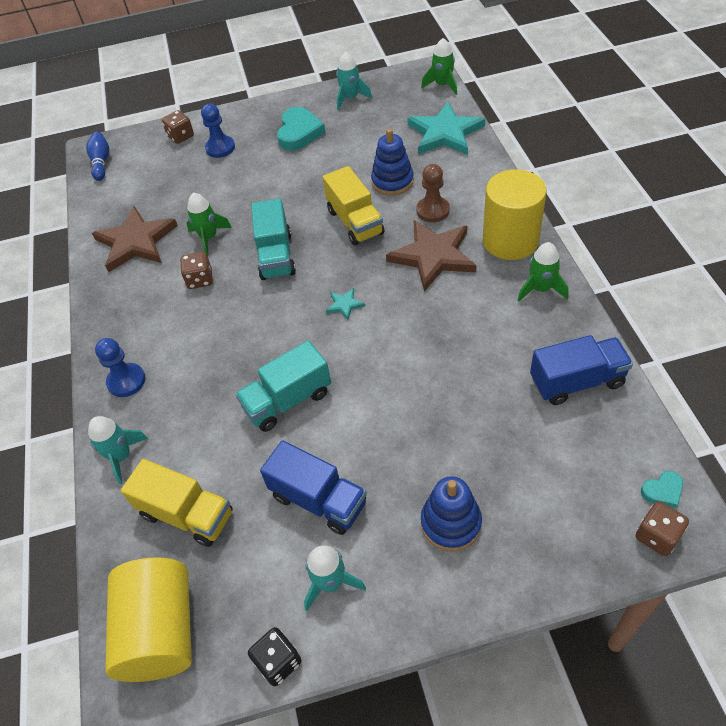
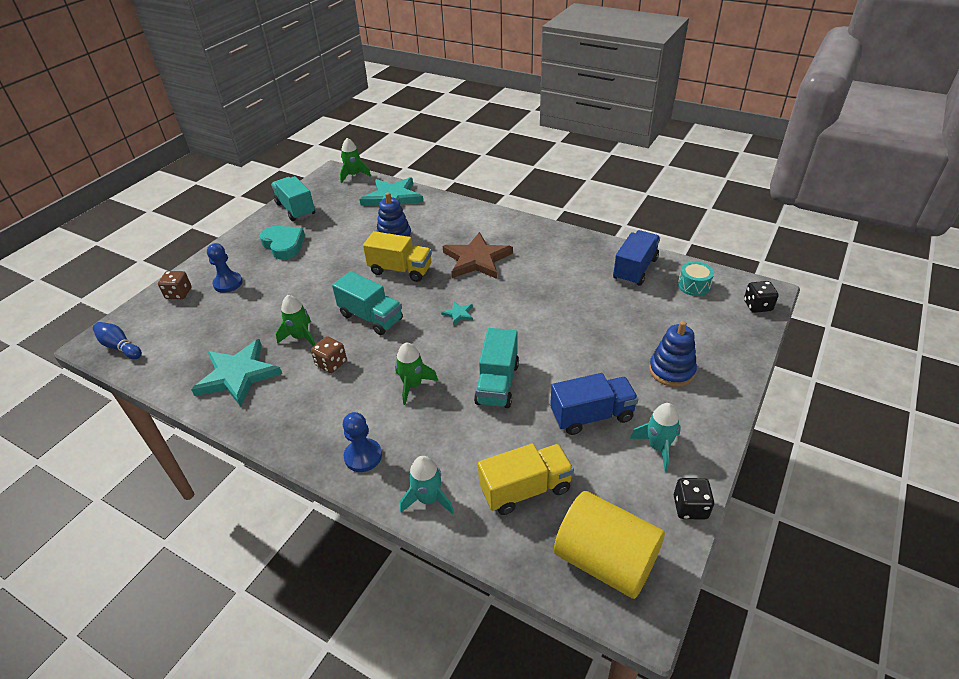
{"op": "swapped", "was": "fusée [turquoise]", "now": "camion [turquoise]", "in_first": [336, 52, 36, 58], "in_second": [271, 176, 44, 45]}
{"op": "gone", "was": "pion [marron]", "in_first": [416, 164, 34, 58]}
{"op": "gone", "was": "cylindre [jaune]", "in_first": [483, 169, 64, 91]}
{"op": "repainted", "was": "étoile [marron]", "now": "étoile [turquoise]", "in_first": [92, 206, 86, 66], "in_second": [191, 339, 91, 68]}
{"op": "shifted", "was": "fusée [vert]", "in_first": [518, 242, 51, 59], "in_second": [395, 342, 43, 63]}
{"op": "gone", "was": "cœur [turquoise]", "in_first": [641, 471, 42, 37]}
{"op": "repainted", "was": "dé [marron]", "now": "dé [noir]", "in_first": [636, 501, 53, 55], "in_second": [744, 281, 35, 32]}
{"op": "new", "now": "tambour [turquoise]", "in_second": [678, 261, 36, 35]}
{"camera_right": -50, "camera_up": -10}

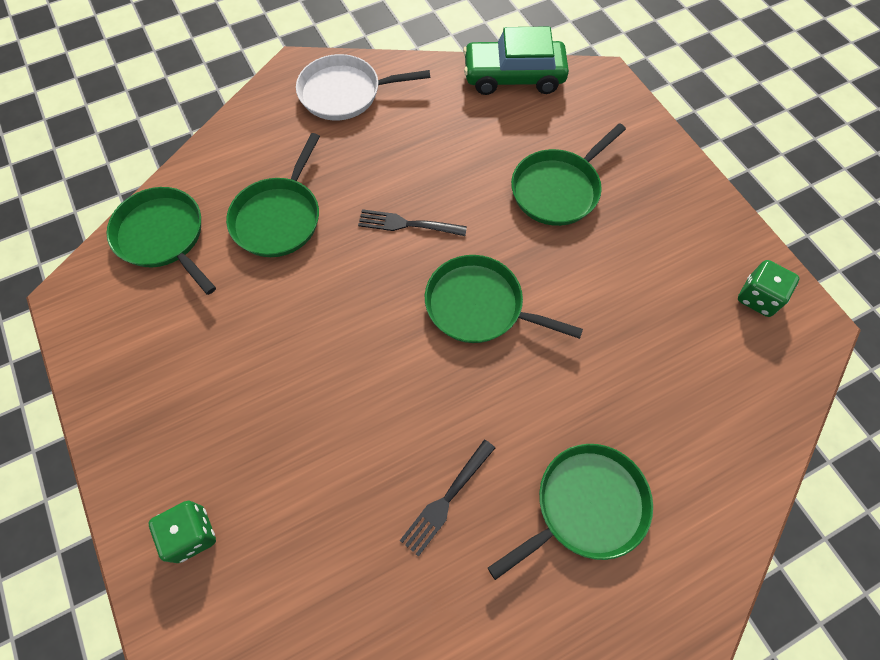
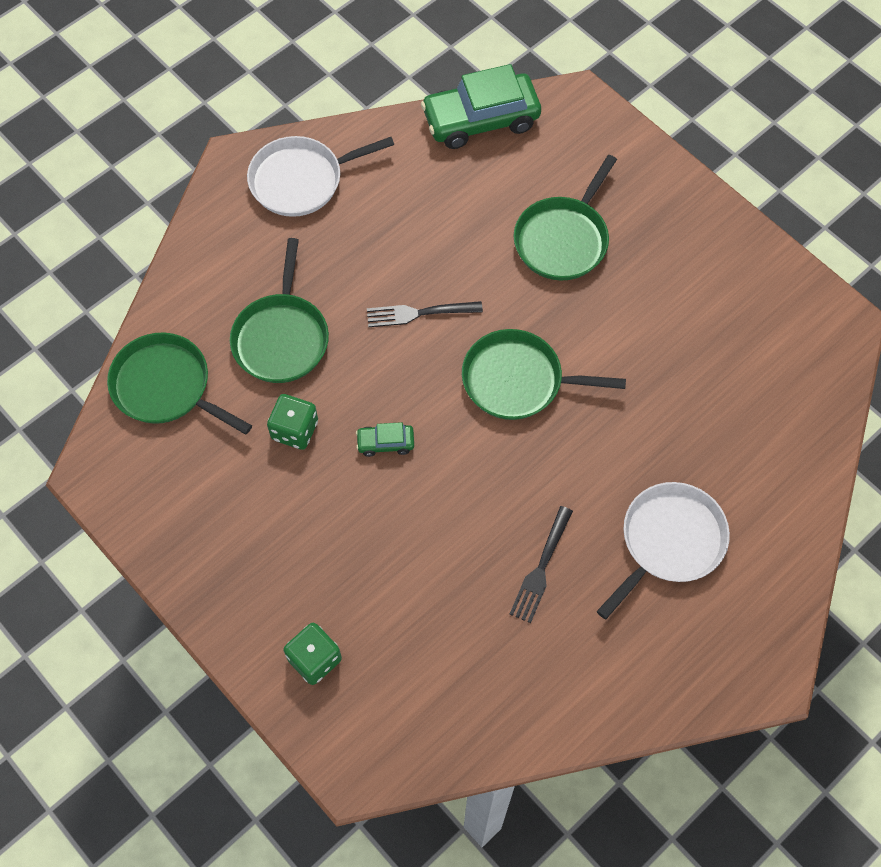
{"op": "shifted", "was": "dé [vert]", "in_first": [738, 260, 61, 57], "in_second": [267, 394, 51, 56]}
{"op": "repainted", "was": "poêle [vert]", "now": "poêle [blanc]", "in_first": [488, 444, 165, 136], "in_second": [597, 482, 133, 137]}
{"op": "new", "now": "voiture [vert]", "in_second": [356, 422, 58, 35]}
{"camera_right": -15, "camera_up": 0}

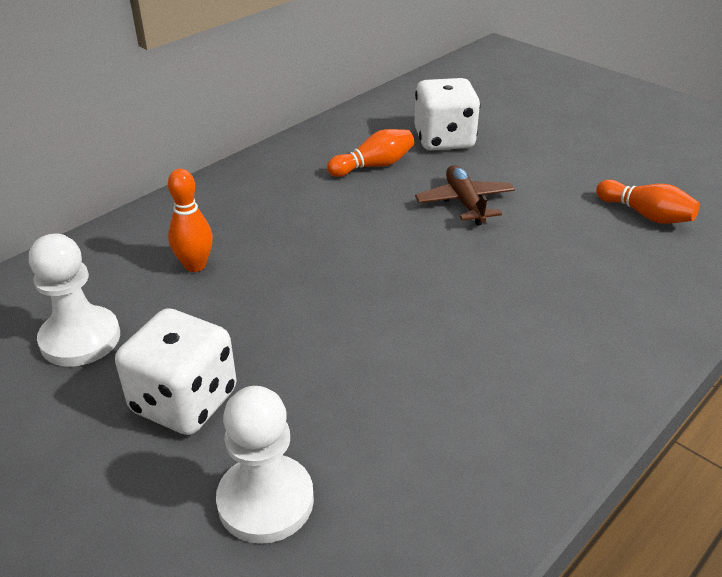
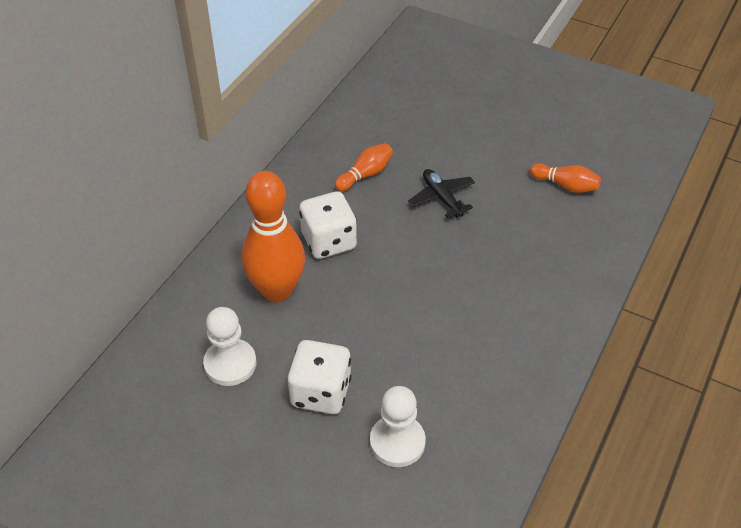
{"op": "shifted", "was": "dé [blanc]", "in_first": [414, 78, 66, 72], "in_second": [299, 191, 58, 68]}
{"op": "repainted", "was": "avion [marron]", "now": "avion [noir]", "in_first": [415, 165, 100, 60], "in_second": [408, 169, 67, 49]}
{"op": "scaled", "was": "quille [orange]", "in_first": [168, 169, 45, 103], "in_second": [242, 171, 63, 131], "ratio": 2.05}
{"camera_right": -15, "camera_up": 10}

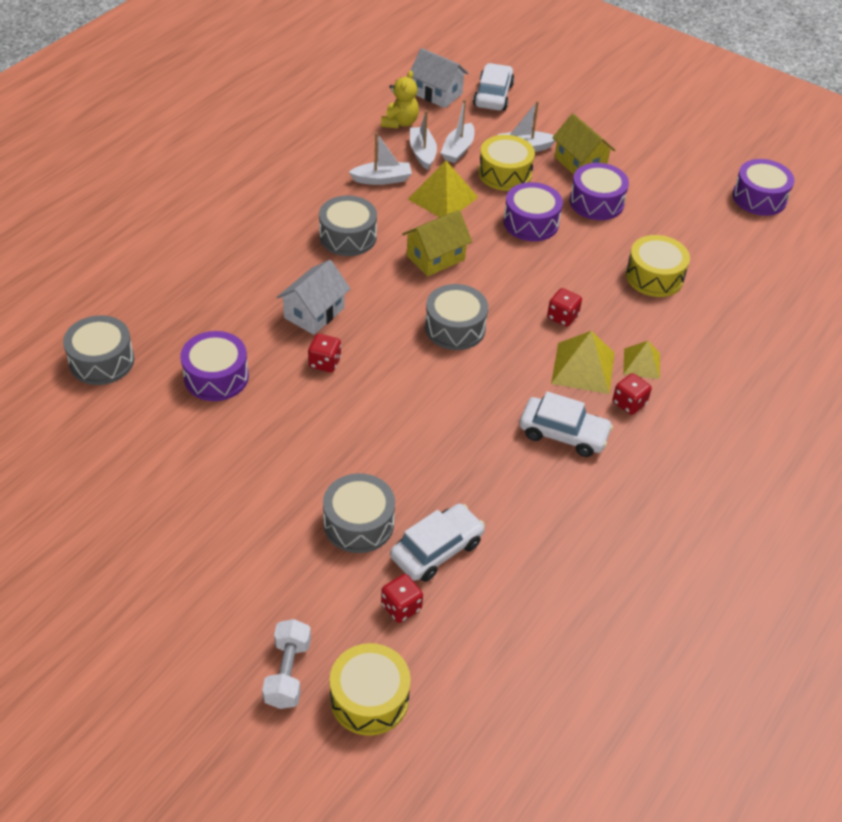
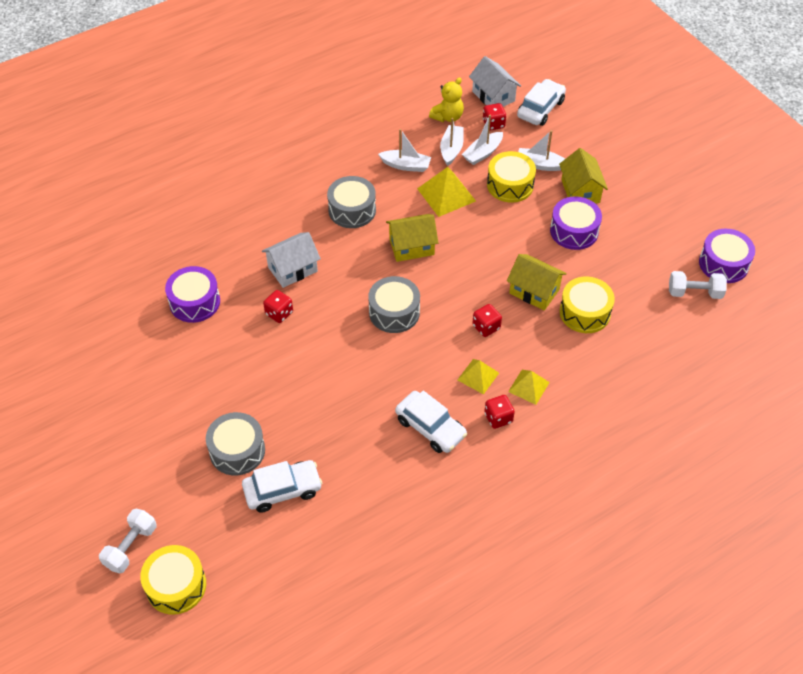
{"op": "gone", "was": "tambour [violet]", "in_first": [503, 182, 60, 59]}
{"op": "gone", "was": "tambour [gris]", "in_first": [63, 315, 71, 70]}
{"op": "scaled", "was": "pyramide [jaune]", "in_first": [551, 331, 64, 63], "in_second": [458, 359, 41, 35], "ratio": 0.63}
{"op": "shifted", "was": "dé [rouge]", "in_first": [381, 574, 42, 49], "in_second": [483, 103, 23, 28]}
{"op": "new", "now": "maison [jaune]", "in_second": [507, 254, 60, 56]}
{"op": "new", "now": "haltère [blanc]", "in_second": [669, 271, 58, 28]}
{"camera_right": 25, "camera_up": 5}

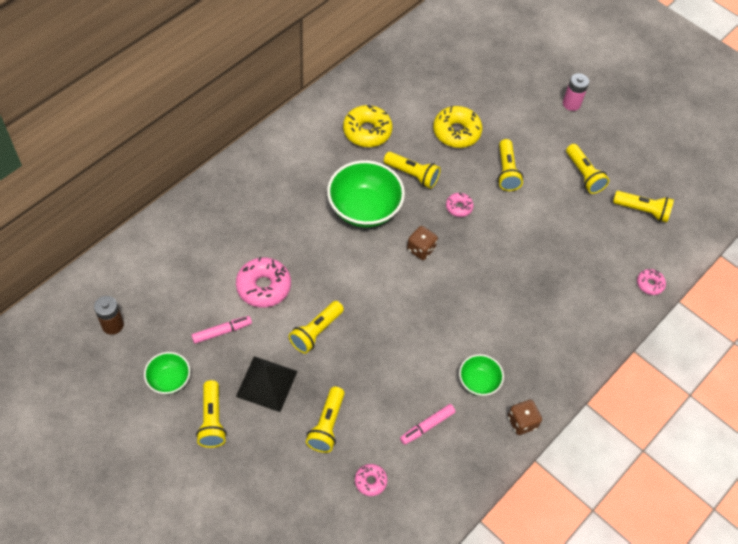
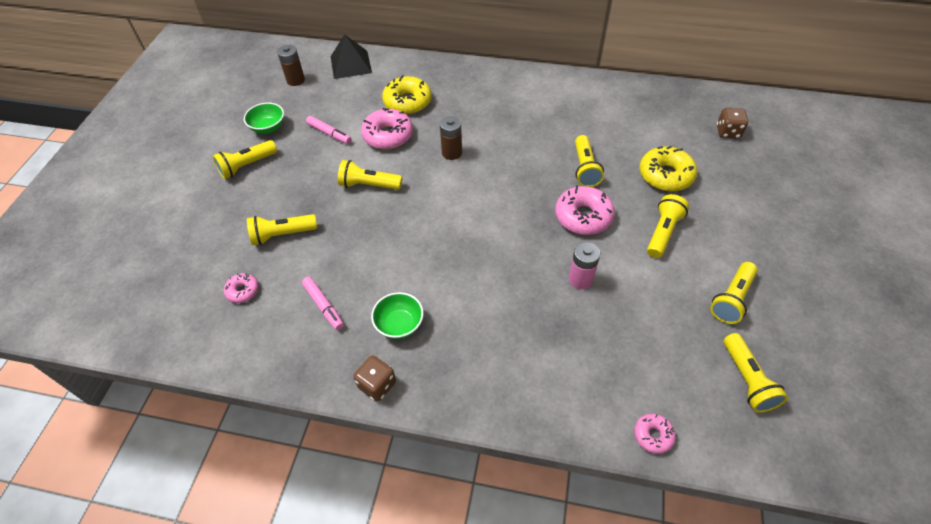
{"op": "shifted", "was": "pile [rose]", "in_first": [563, 73, 26, 38], "in_second": [569, 242, 31, 47]}
{"op": "shifted", "was": "beignet [jaune]", "in_first": [343, 105, 50, 42], "in_second": [382, 75, 50, 39]}
{"op": "rotated", "was": "lampe de poche [jaune]", "in_first": [498, 139, 25, 52], "in_second": [647, 194, 42, 64], "clockwise": 150}
{"op": "gone", "was": "bol [vert]", "in_first": [327, 160, 78, 68]}
{"op": "scaled", "was": "beignet [rose]", "in_first": [446, 193, 28, 24], "in_second": [555, 185, 60, 50], "ratio": 1.86}
{"op": "shifted", "was": "dé [marron]", "in_first": [407, 226, 31, 34], "in_second": [717, 108, 31, 31]}
{"op": "shifted", "was": "pyramide [noir]", "in_first": [236, 356, 62, 56], "in_second": [331, 34, 41, 45]}
{"op": "rotated", "was": "feutre [rose]", "in_first": [400, 404, 55, 41], "in_second": [302, 277, 42, 53], "clockwise": -150}
{"op": "new", "now": "pile [marron]", "in_second": [440, 116, 22, 44]}
{"camera_right": 65, "camera_up": -5}

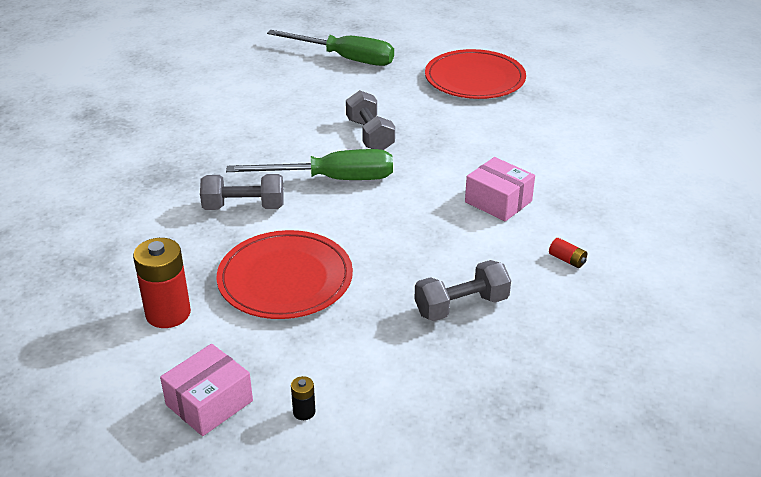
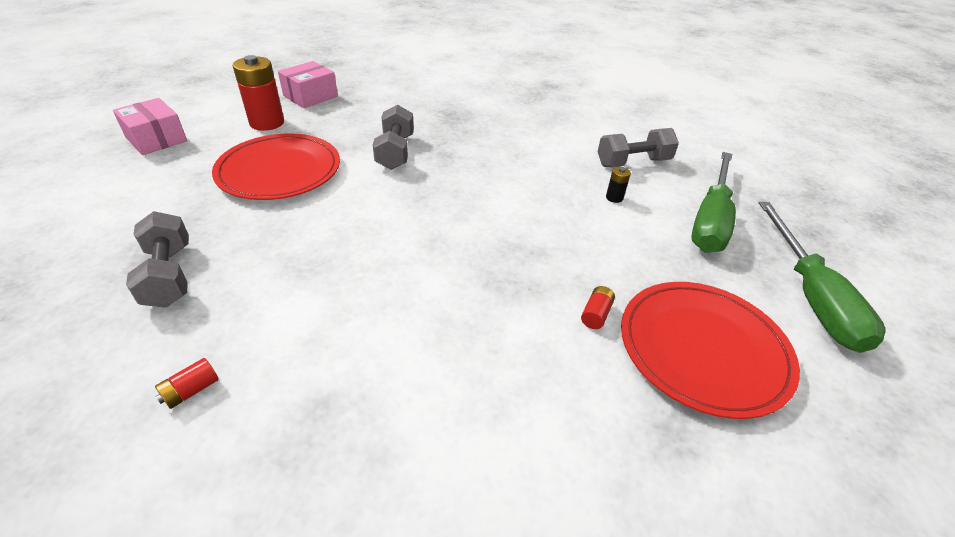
{"op": "shifted", "was": "haltère [gris]", "in_first": [346, 90, 49, 60], "in_second": [598, 128, 81, 39]}
{"op": "shifted", "was": "tournevis [vert]", "in_first": [226, 149, 167, 31], "in_second": [759, 202, 126, 151]}
{"op": "shifted", "was": "boîte [rose]", "in_first": [465, 157, 70, 65], "in_second": [278, 61, 60, 47]}
{"op": "shifted", "was": "pile [noir]", "in_first": [291, 376, 24, 44], "in_second": [606, 167, 25, 36]}
{"op": "new", "now": "pile [rouge]", "in_second": [581, 286, 34, 43]}
{"camera_right": 90, "camera_up": 5}

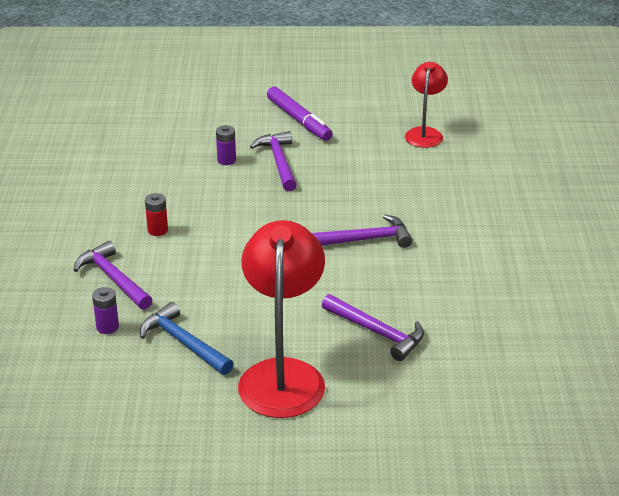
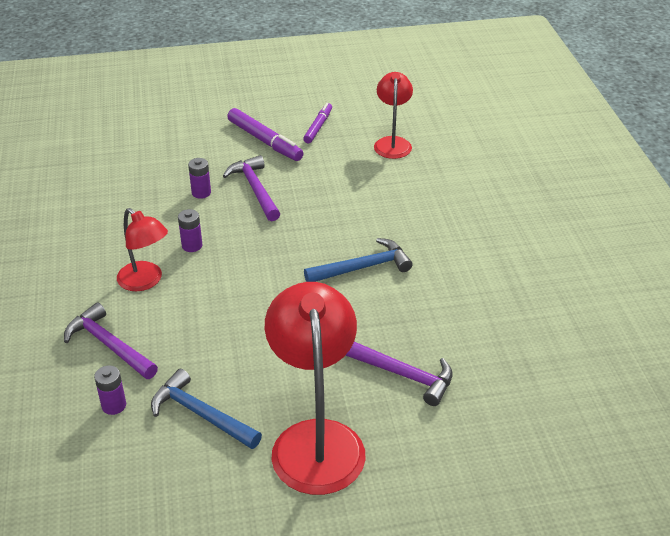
{"op": "swapped", "was": "pile [rouge]", "now": "lampe [rouge]", "in_first": [145, 193, 23, 43], "in_second": [117, 208, 51, 83]}
{"op": "repainted", "was": "marteau [violet]", "now": "marteau [bleu]", "in_first": [312, 215, 100, 33], "in_second": [304, 238, 109, 44]}
{"op": "new", "now": "feutre [violet]", "in_second": [303, 103, 29, 40]}
{"op": "new", "now": "pile [violet]", "in_second": [178, 209, 24, 43]}
{"camera_right": -10, "camera_up": 5}

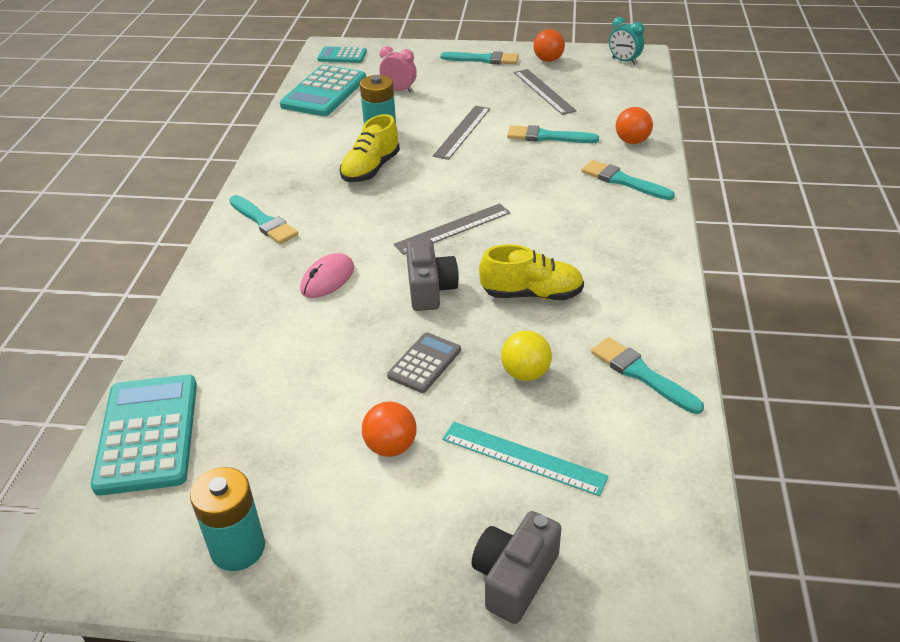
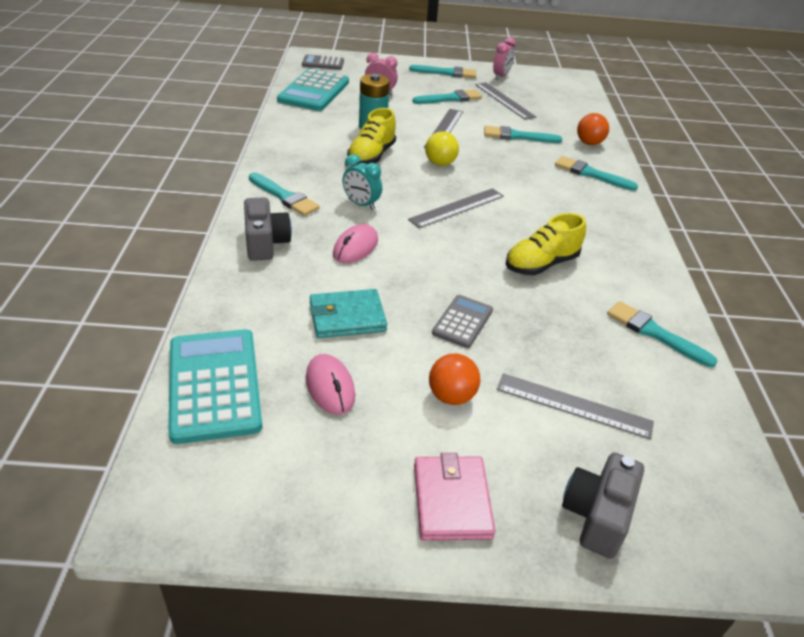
{"op": "shifted", "was": "réveil [turquoise]", "in_first": [609, 17, 35, 48], "in_second": [342, 154, 40, 56]}
{"op": "swapped", "was": "balle [orange]", "now": "réveil [rose]", "in_first": [533, 29, 32, 33], "in_second": [493, 38, 23, 42]}
{"op": "repainted", "was": "calculatrice [turquoise]", "now": "calculatrice [gris]", "in_first": [317, 46, 50, 17], "in_second": [302, 55, 42, 15]}
{"op": "shifted", "was": "appareil photo [gris]", "in_first": [406, 239, 53, 72], "in_second": [244, 197, 48, 64]}
{"op": "rotated", "was": "chaussure [jaune]", "in_first": [479, 244, 105, 56], "in_second": [506, 213, 80, 62], "clockwise": 150}
{"op": "shifted", "was": "balle [jaune]", "in_first": [501, 331, 51, 50], "in_second": [425, 131, 34, 35]}
{"op": "repainted", "was": "règle [turquoise]", "now": "règle [gris]", "in_first": [442, 422, 167, 74], "in_second": [497, 373, 157, 66]}
{"op": "gone", "was": "pile [turquoise]", "in_first": [190, 467, 75, 104]}
{"op": "new", "now": "pinceau [turquoise]", "in_second": [412, 90, 70, 14]}
{"op": "new", "now": "portefeuille [turquoise]", "in_second": [310, 289, 77, 49]}
{"op": "new", "now": "souris [rose]", "in_second": [306, 354, 49, 61]}
{"op": "new", "now": "portefeuille [rose]", "in_second": [414, 453, 82, 88]}
{"camera_right": -10, "camera_up": 0}

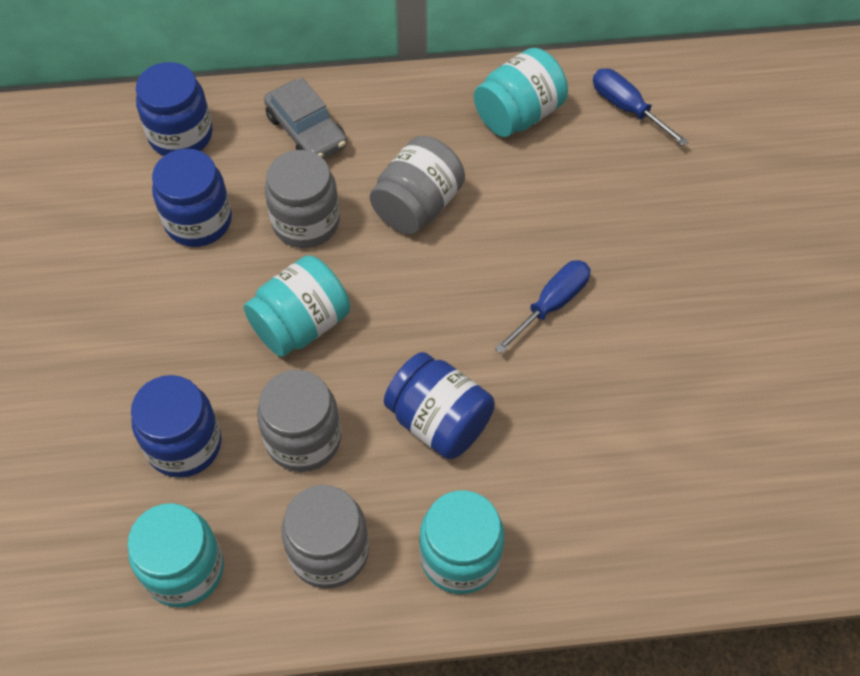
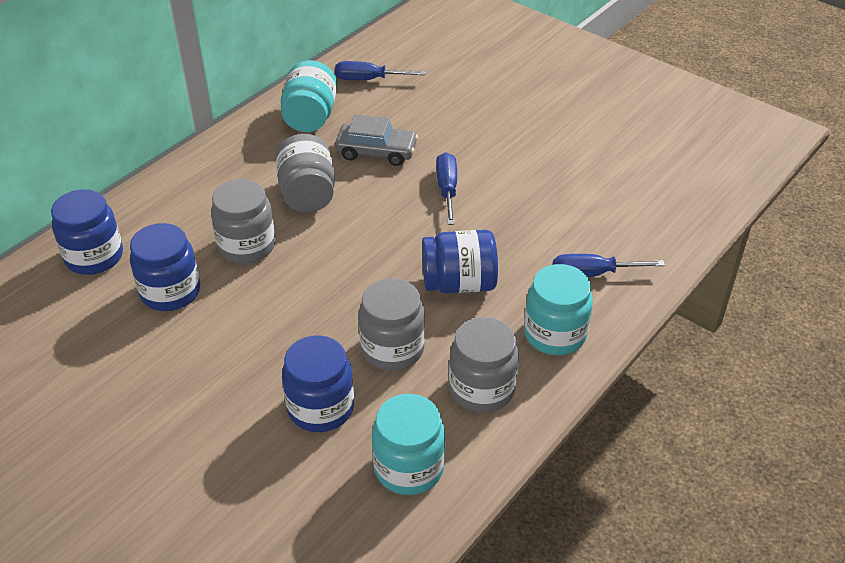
{"op": "shifted", "was": "voiture [gris]", "in_first": [264, 78, 83, 81], "in_second": [335, 114, 83, 52]}
{"op": "gone", "was": "bocal [turquoise]", "in_first": [244, 255, 106, 102]}
{"op": "new", "now": "tournevis [bleu]", "in_second": [553, 254, 112, 23]}
{"camera_right": -45, "camera_up": -15}

